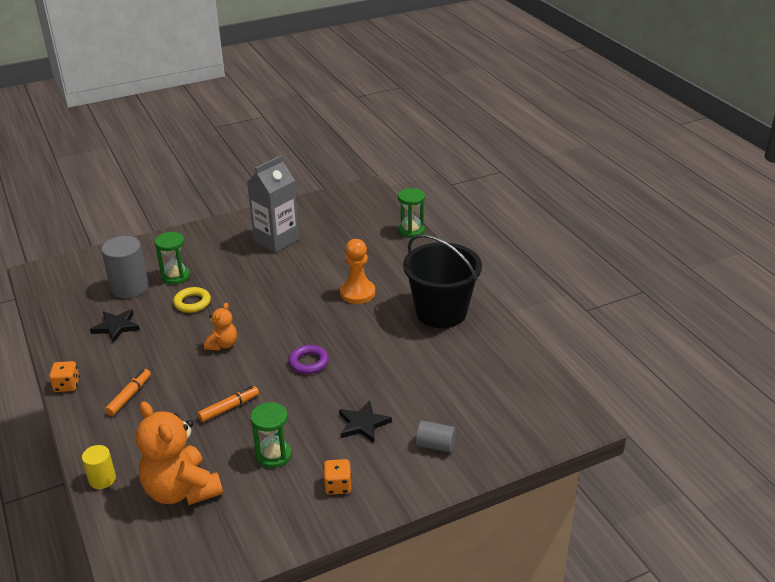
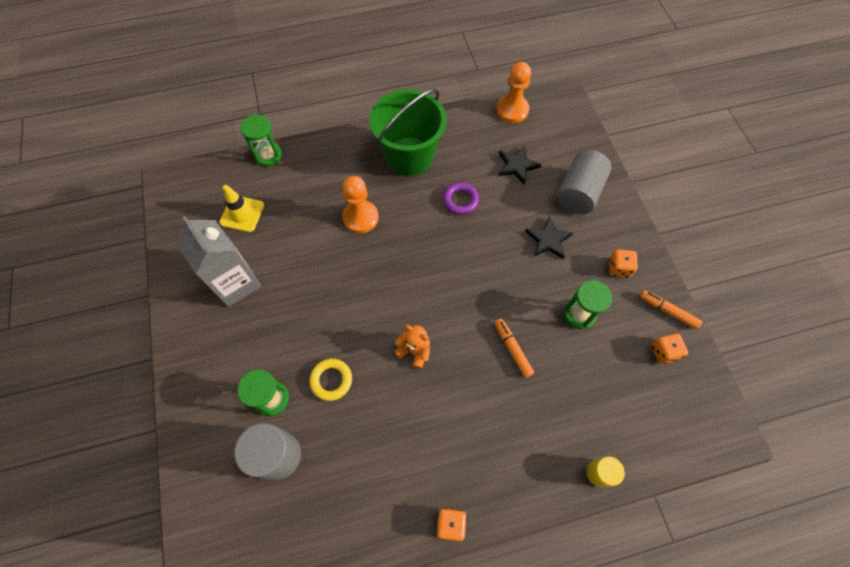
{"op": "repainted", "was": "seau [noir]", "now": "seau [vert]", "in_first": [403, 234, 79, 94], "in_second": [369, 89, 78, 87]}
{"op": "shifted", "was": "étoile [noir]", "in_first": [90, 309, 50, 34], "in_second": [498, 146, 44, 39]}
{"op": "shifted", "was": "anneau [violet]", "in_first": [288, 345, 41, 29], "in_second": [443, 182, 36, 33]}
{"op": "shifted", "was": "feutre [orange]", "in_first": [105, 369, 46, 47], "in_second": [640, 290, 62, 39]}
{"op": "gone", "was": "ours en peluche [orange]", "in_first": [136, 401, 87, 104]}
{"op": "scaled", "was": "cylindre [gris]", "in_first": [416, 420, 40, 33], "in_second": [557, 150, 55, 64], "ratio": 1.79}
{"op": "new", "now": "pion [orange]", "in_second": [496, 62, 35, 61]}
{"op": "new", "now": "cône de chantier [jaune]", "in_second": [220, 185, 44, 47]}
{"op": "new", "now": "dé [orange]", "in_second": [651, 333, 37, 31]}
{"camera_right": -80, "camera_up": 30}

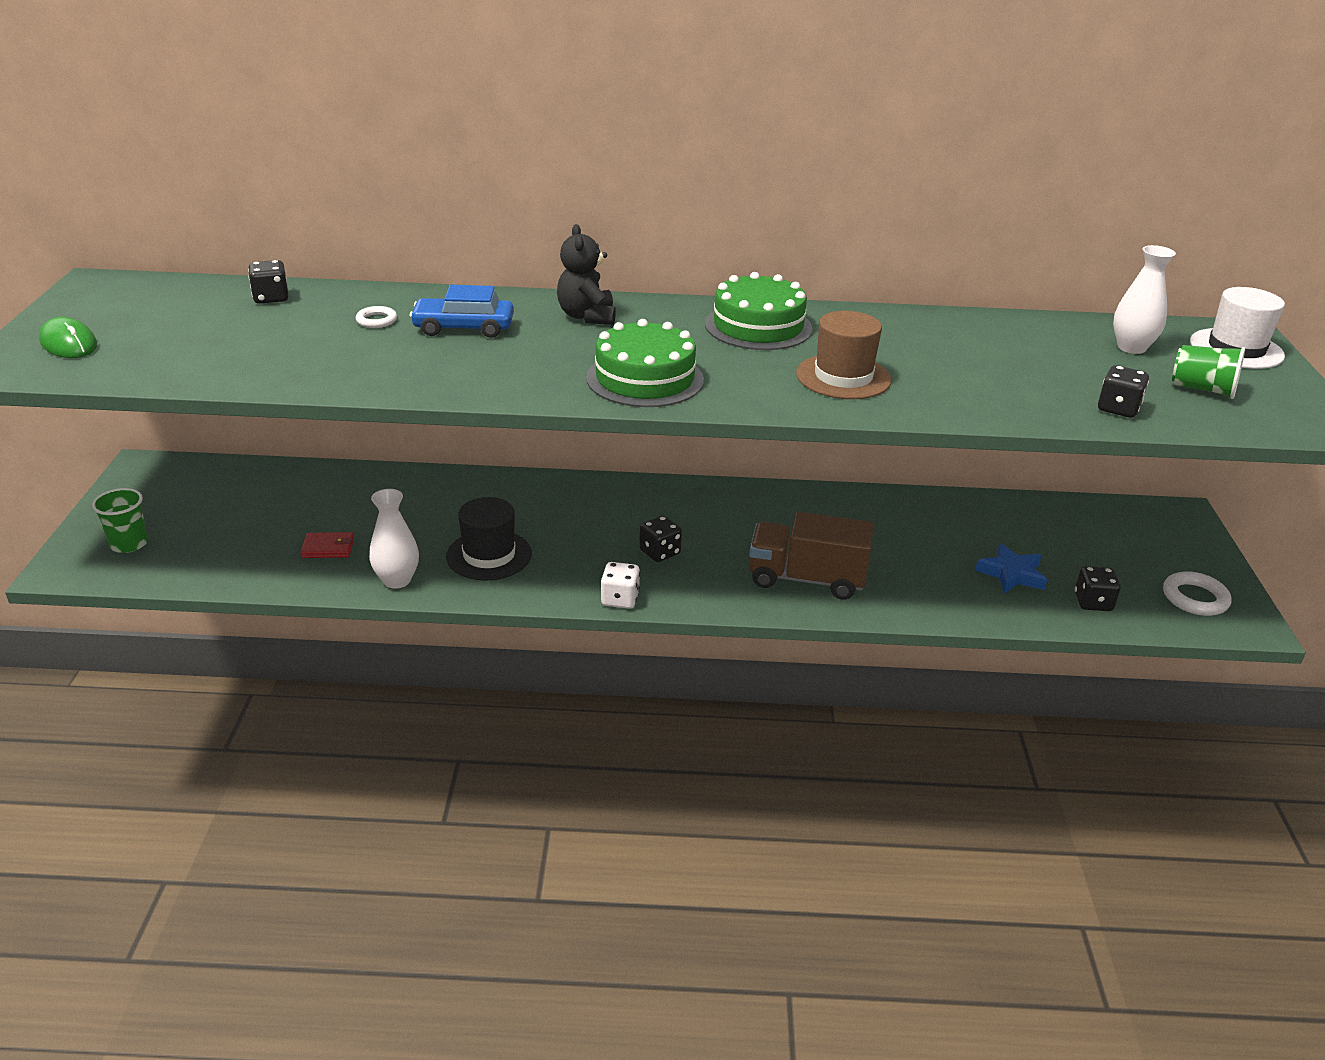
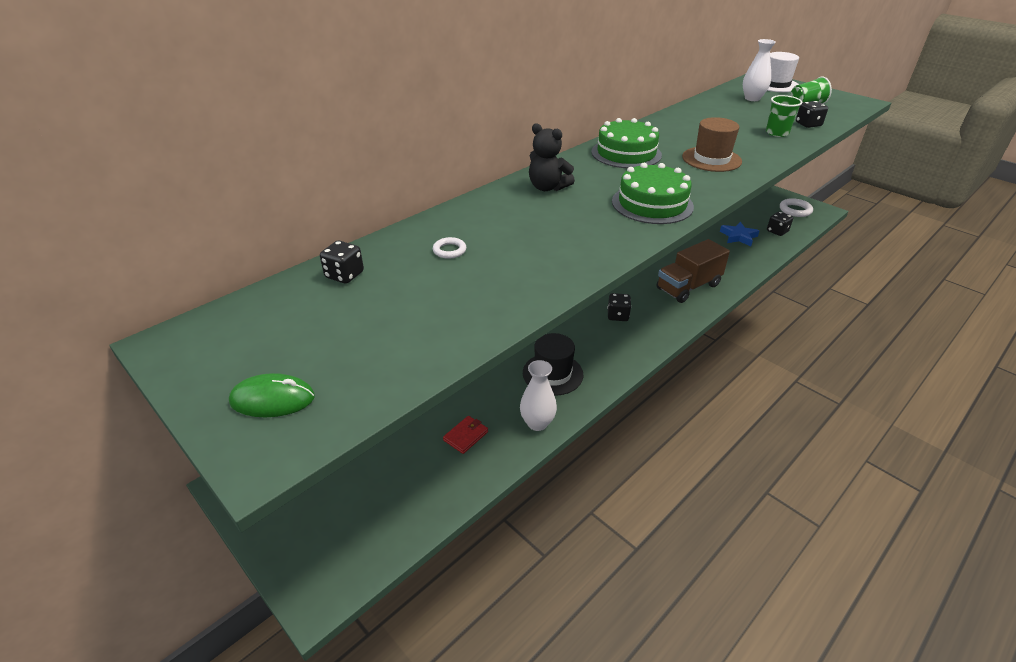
{"op": "gone", "was": "voiture [bleu]", "in_first": [410, 285, 104, 53]}
{"op": "shifted", "was": "gobelet [vert]", "in_first": [92, 488, 56, 65], "in_second": [766, 95, 36, 42]}
{"op": "gone", "was": "dé [blanc]", "in_first": [601, 562, 39, 47]}
{"camera_right": -45, "camera_up": 5}

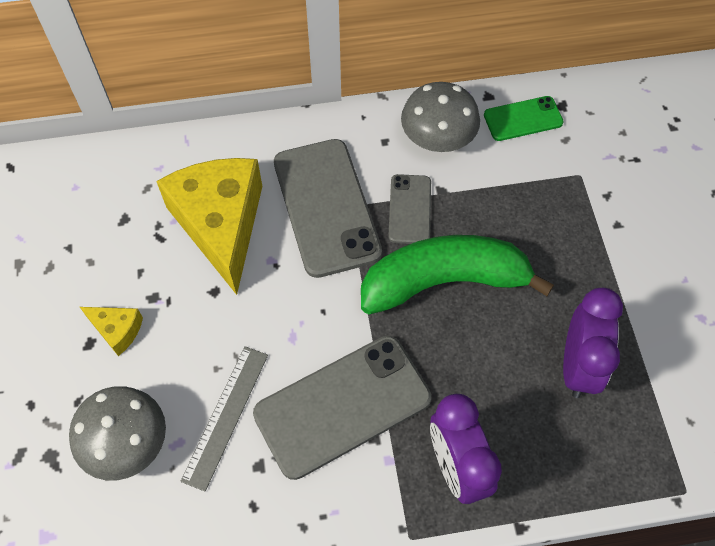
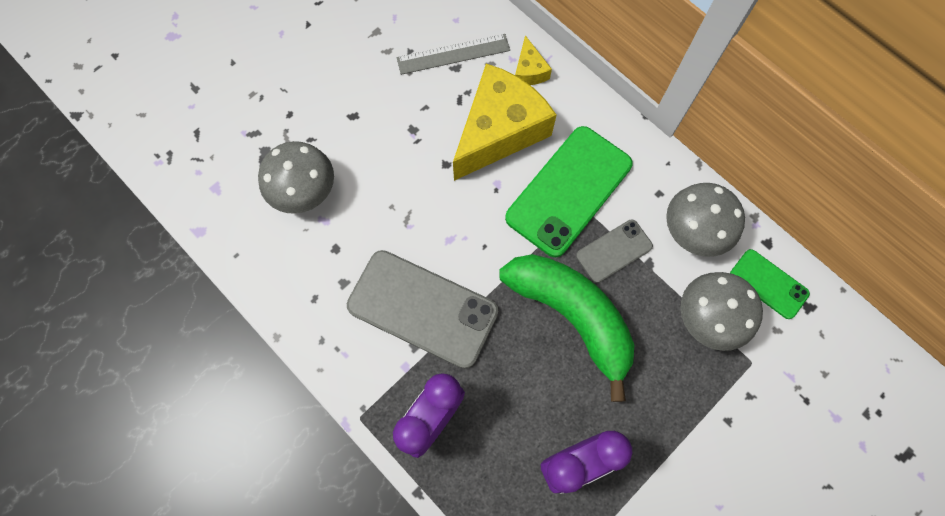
{"op": "repainted", "was": "téléphone [gris]", "now": "téléphone [vert]", "in_first": [274, 139, 108, 139], "in_second": [505, 126, 128, 131]}
{"op": "shifted", "was": "fromage [jaune]", "in_first": [80, 307, 63, 49], "in_second": [515, 35, 37, 50]}
{"op": "shifted", "was": "règle [gris]", "in_first": [181, 346, 87, 145], "in_second": [397, 34, 113, 41]}
{"op": "new", "now": "champignon [gris]", "in_second": [680, 272, 83, 79]}
{"camera_right": 55, "camera_up": 10}

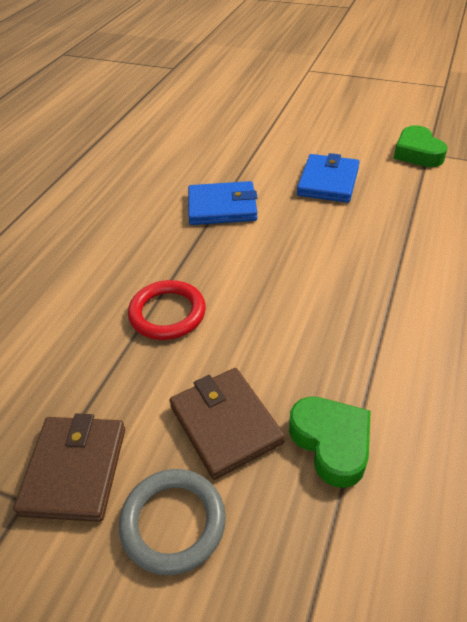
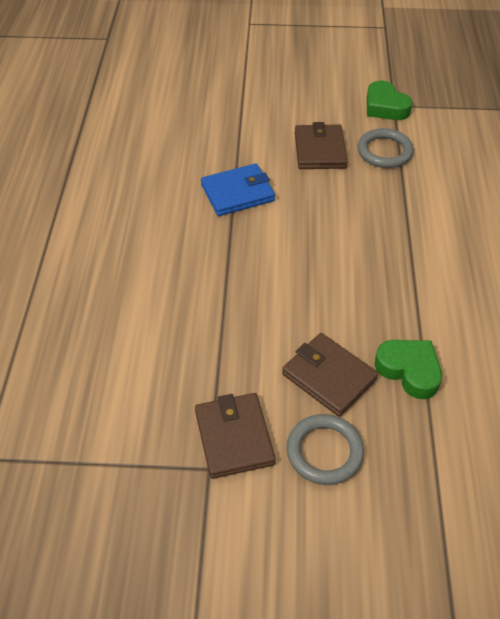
{"op": "repainted", "was": "portefeuille [bleu]", "now": "portefeuille [marron]", "in_first": [297, 153, 63, 50], "in_second": [295, 122, 53, 47]}
{"op": "gone", "was": "anneau [rouge]", "in_first": [128, 280, 78, 60]}
{"op": "new", "now": "anneau [gris]", "in_second": [357, 128, 57, 40]}
{"camera_right": -20, "camera_up": 5}

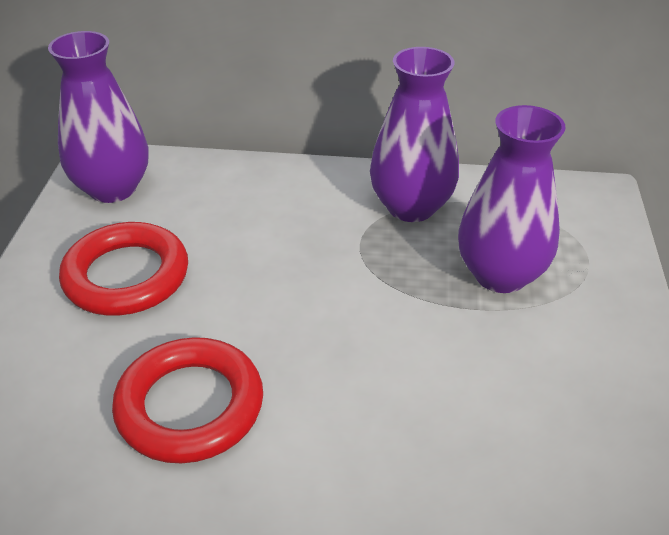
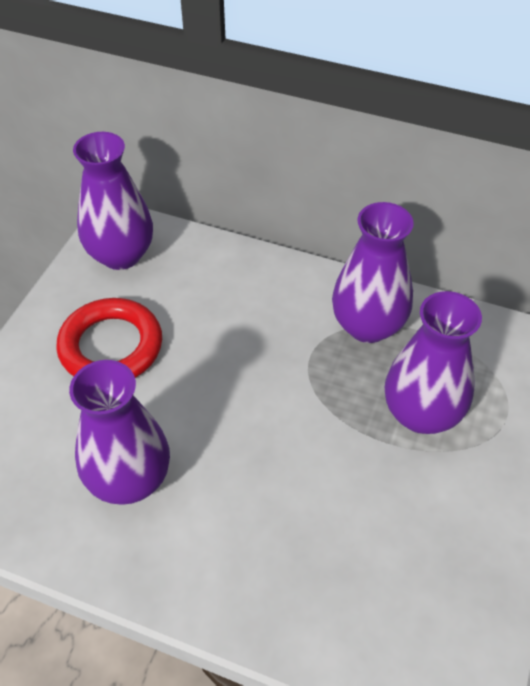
{"op": "swapped", "was": "anneau [rouge]", "now": "vase [violet]", "in_first": [112, 337, 151, 126], "in_second": [69, 360, 101, 145]}
{"camera_right": 15, "camera_up": 10}

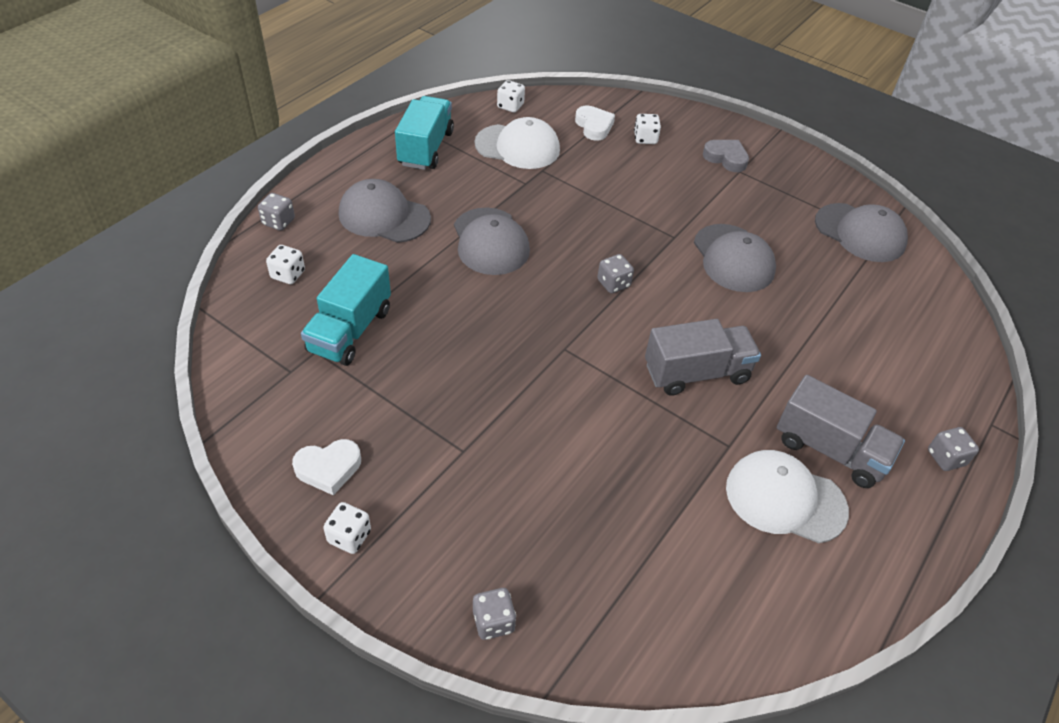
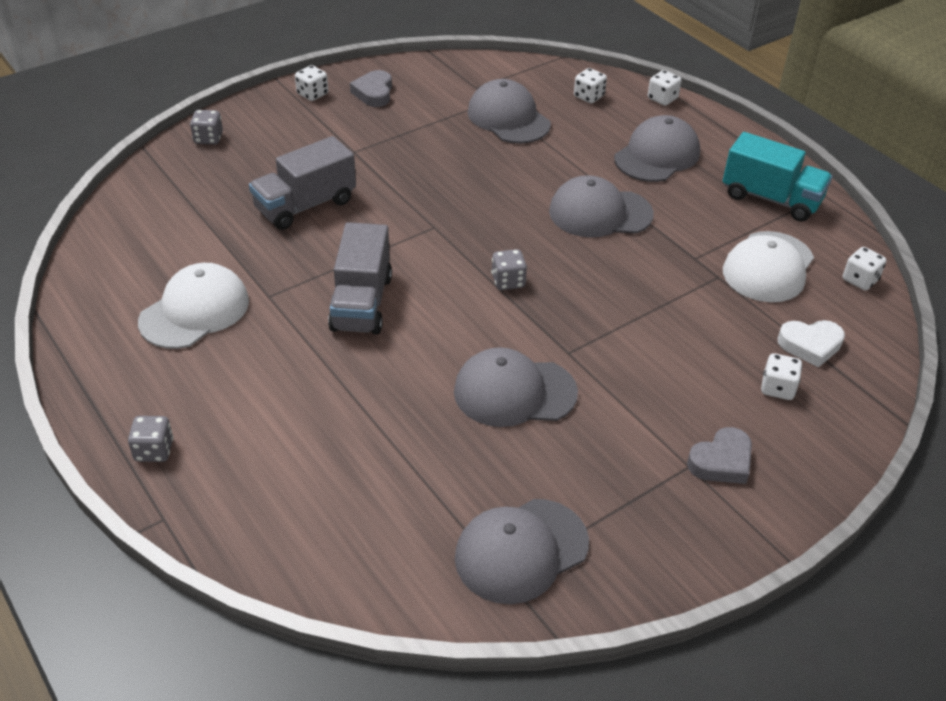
{"op": "repainted", "was": "dé [gris]", "now": "dé [blanc]", "in_first": [258, 193, 37, 38], "in_second": [648, 70, 33, 36]}
{"op": "swapped", "was": "camion [turquoise]", "now": "casquette [gris]", "in_first": [301, 254, 90, 112], "in_second": [468, 79, 83, 65]}
{"op": "shifted", "was": "camion [gris]", "in_first": [777, 375, 128, 113], "in_second": [249, 136, 107, 94]}
{"op": "repainted", "was": "cœur [blanc]", "now": "cœur [gris]", "in_first": [292, 439, 69, 56], "in_second": [350, 70, 42, 37]}
{"camera_right": 110, "camera_up": -5}

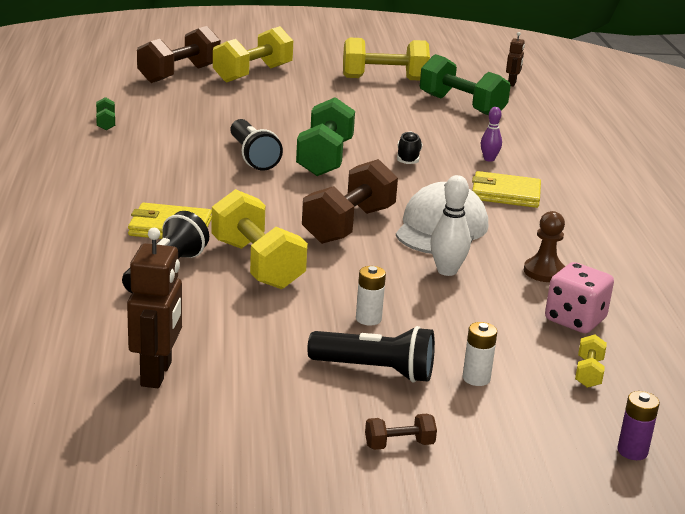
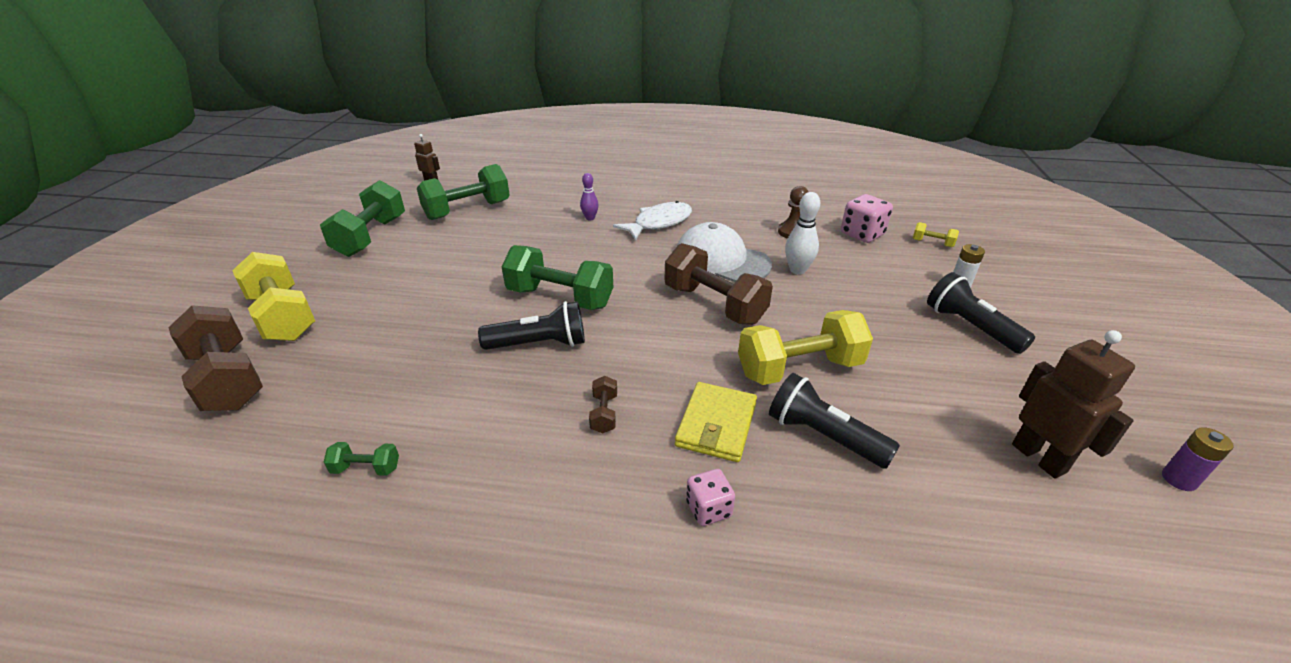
{"op": "repainted", "was": "haltère [jaune]", "now": "haltère [vert]", "in_first": [343, 37, 87, 44], "in_second": [320, 180, 85, 77]}
{"op": "gone", "was": "chaussure [noir]", "in_first": [397, 131, 26, 33]}
{"op": "swapped", "was": "portefeuille [jaune]", "now": "poisson [blanc]", "in_first": [472, 171, 69, 37], "in_second": [613, 201, 79, 39]}
{"op": "rotated", "was": "robot [marron]", "in_first": [127, 228, 55, 160], "in_second": [1012, 330, 123, 149], "clockwise": 45}
{"op": "gone", "was": "pile [blanc]", "in_first": [356, 266, 30, 59]}
{"op": "rotated", "was": "lampe de poche [noir]", "in_first": [307, 326, 128, 57], "in_second": [927, 272, 108, 82], "clockwise": -60}
{"op": "shifted", "was": "pile [violet]", "in_first": [617, 391, 43, 69], "in_second": [1162, 427, 72, 64]}
{"op": "shifted", "was": "haltère [marron]", "in_first": [365, 414, 72, 36], "in_second": [589, 376, 28, 57]}
{"op": "new", "now": "dé [rose]", "in_second": [686, 469, 49, 57]}
{"camera_right": -75, "camera_up": 10}

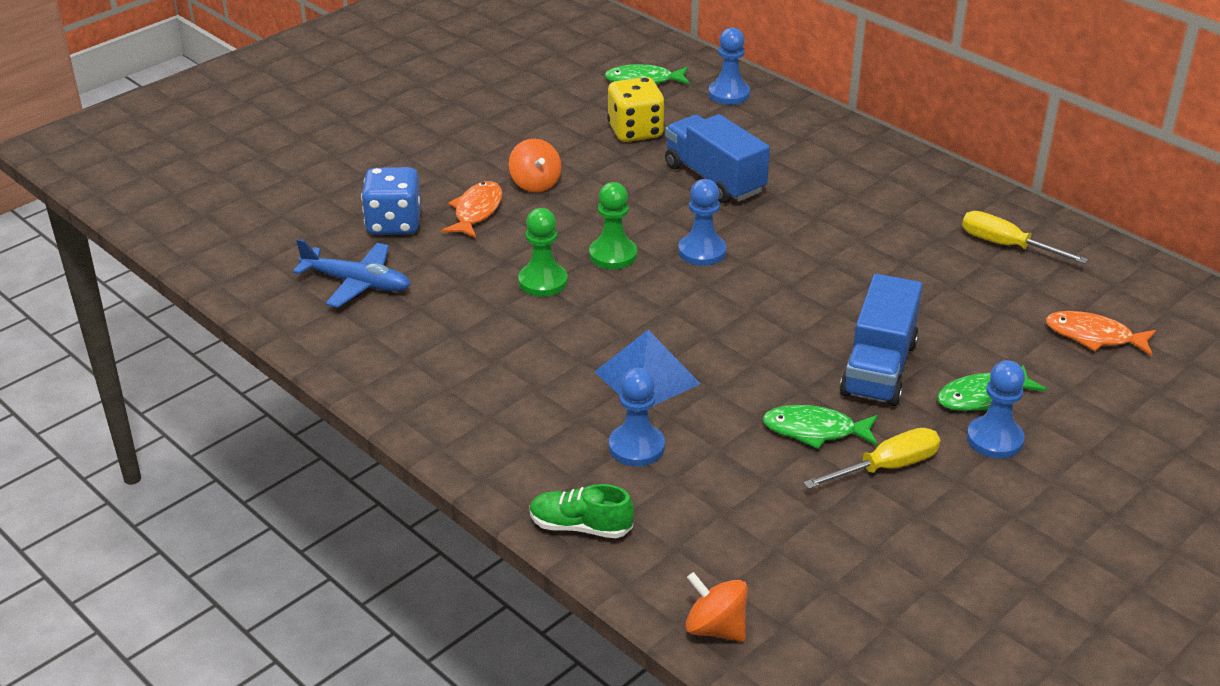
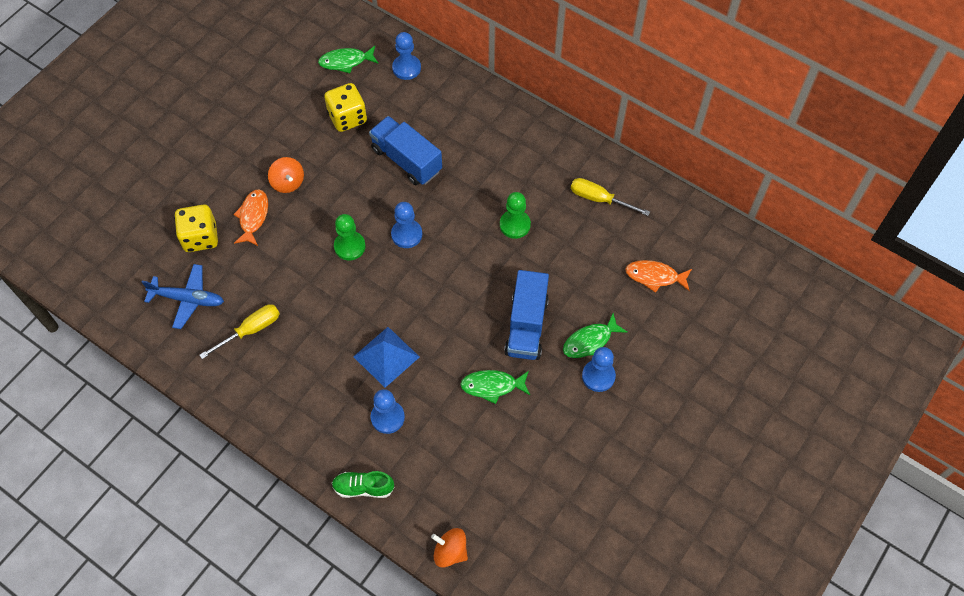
{"op": "repainted", "was": "dé [bleu]", "now": "dé [jaune]", "in_first": [361, 167, 60, 68], "in_second": [174, 204, 44, 48]}
{"op": "shifted", "was": "pion [vert]", "in_first": [518, 208, 50, 89], "in_second": [500, 192, 31, 47]}
{"op": "shifted", "was": "tournevis [jaune]", "in_first": [803, 428, 137, 61], "in_second": [199, 304, 81, 55]}
{"camera_right": -10, "camera_up": 25}

